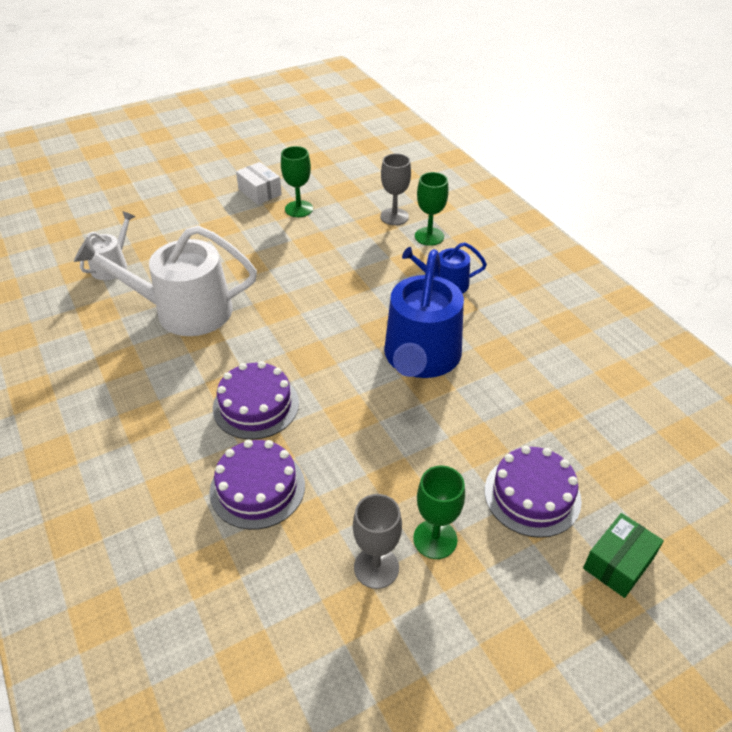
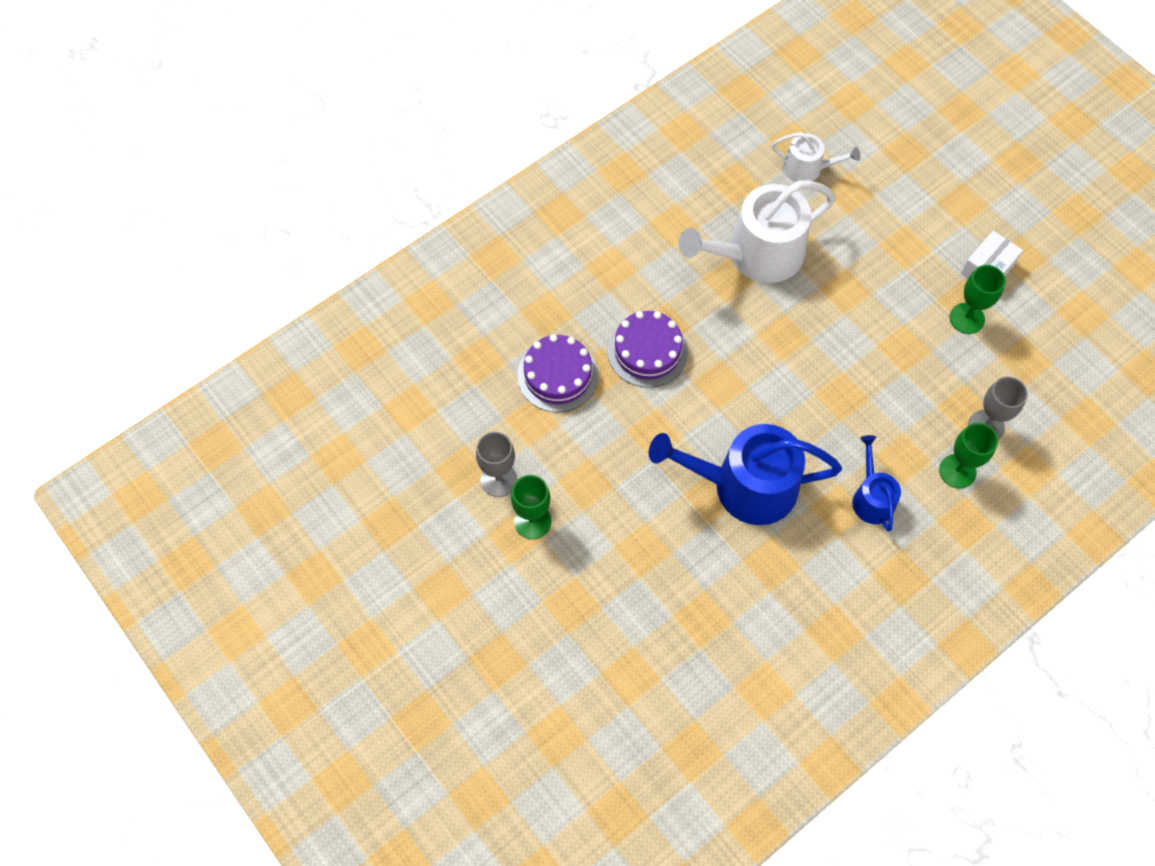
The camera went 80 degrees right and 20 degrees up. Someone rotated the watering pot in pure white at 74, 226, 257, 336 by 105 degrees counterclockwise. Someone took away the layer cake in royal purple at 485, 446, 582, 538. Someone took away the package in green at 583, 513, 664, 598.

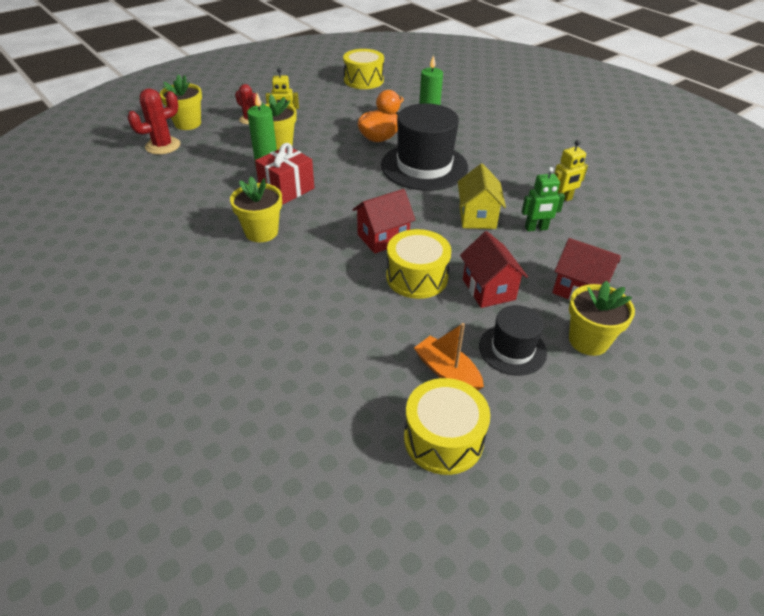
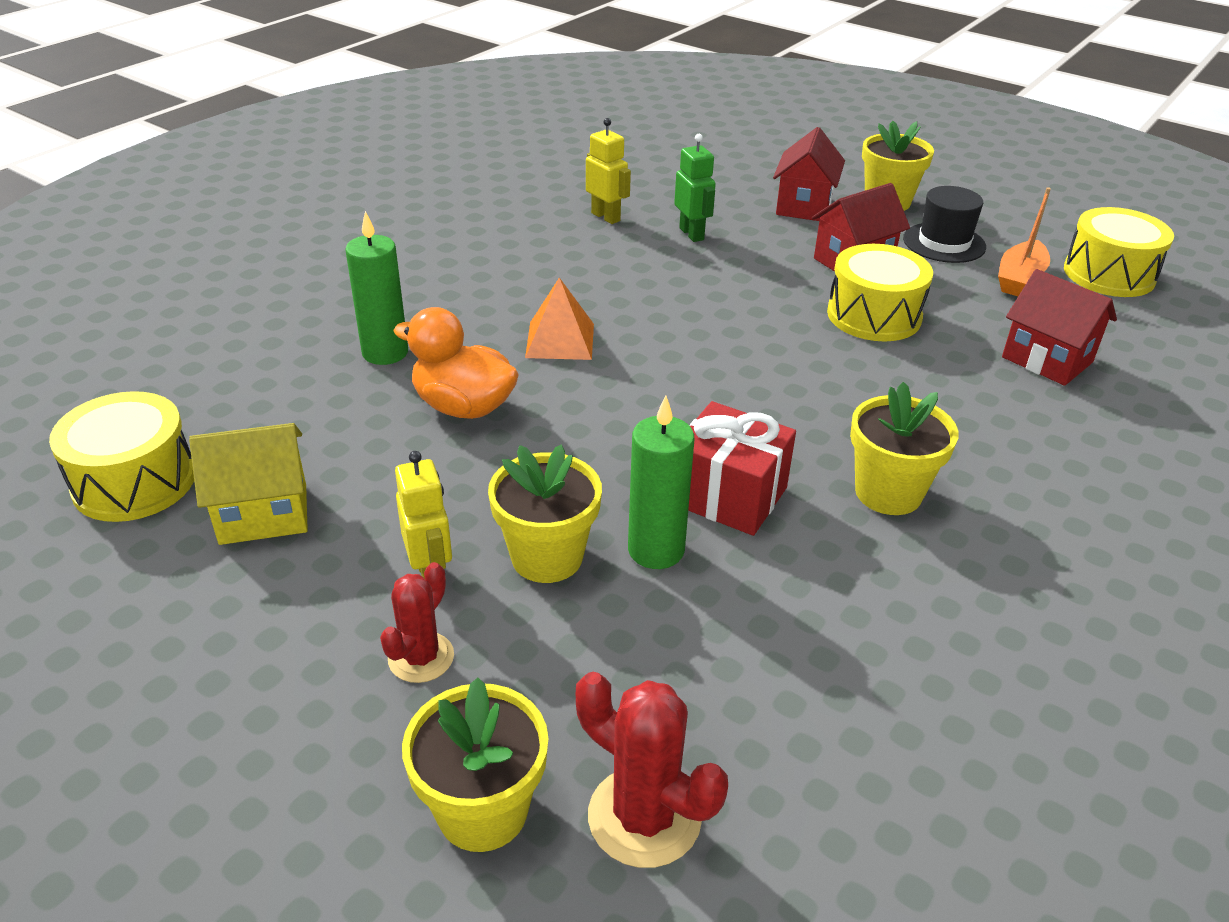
The camera went 105 degrees left and 5 degrees down. Someone carried the house in bright yellow from 458, 164, 506, 229 to 189, 423, 308, 545. Someone swapped the top hat in ebony at 381, 103, 468, 191 for the solid pyramid in orange at 525, 277, 594, 360. Someone carried the house in red from 353, 189, 416, 254 to 1002, 269, 1117, 386.

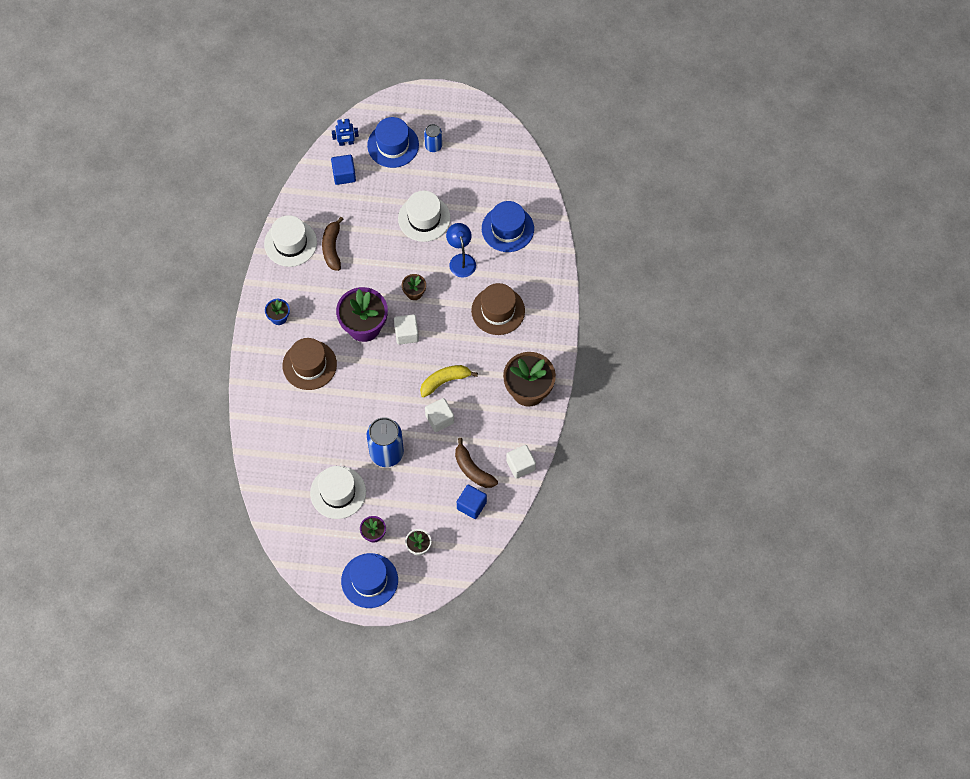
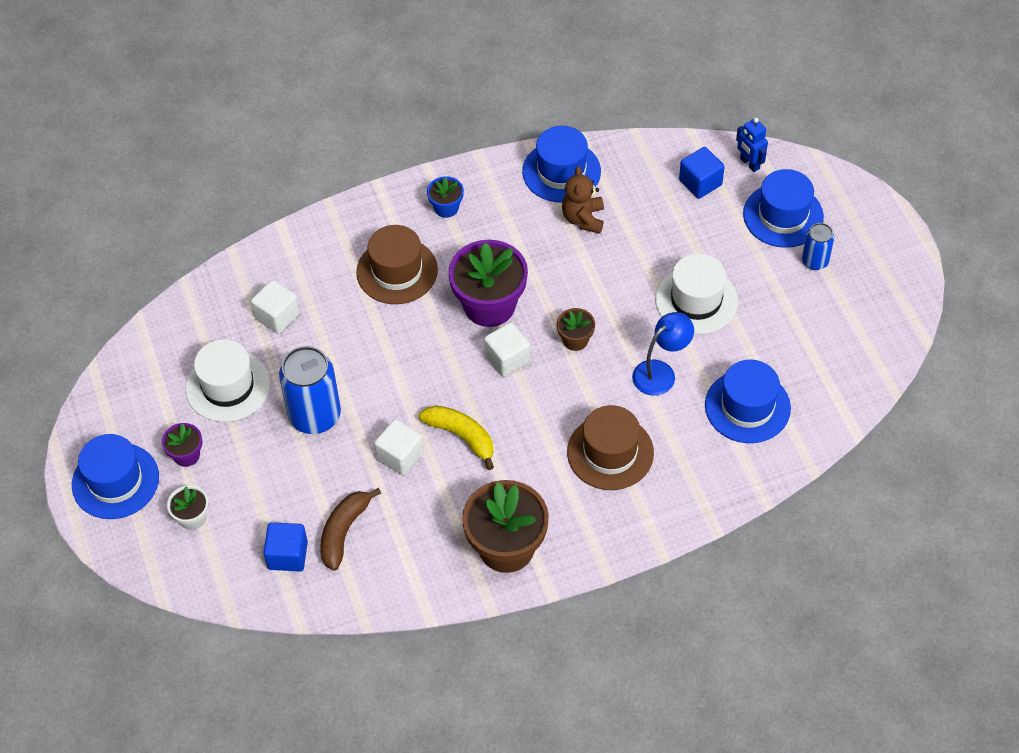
The camera went 65 degrees right and 10 degrees down. Someone carried the block in pure white from 506, 445, 536, 479 to 251, 280, 300, 334. Someone repainted the top hat in pure white at 264, 215, 317, 267, which became the top hat in royal blue at 522, 126, 601, 202. Someone swapped the banana fruit in brown at 322, 217, 343, 271 for the teddy bear in brown at 562, 166, 604, 234.

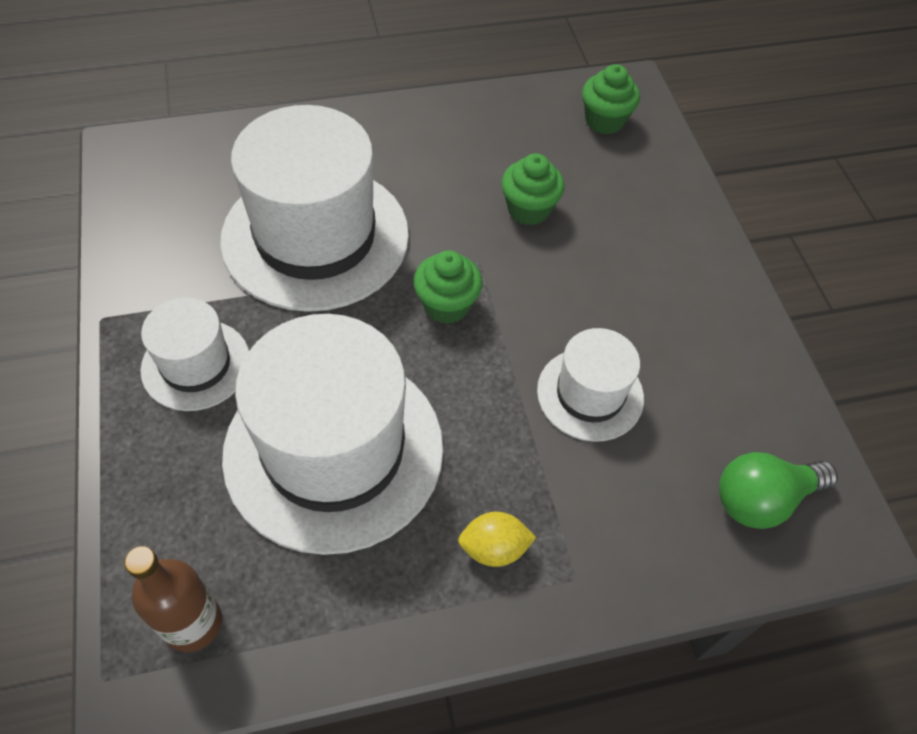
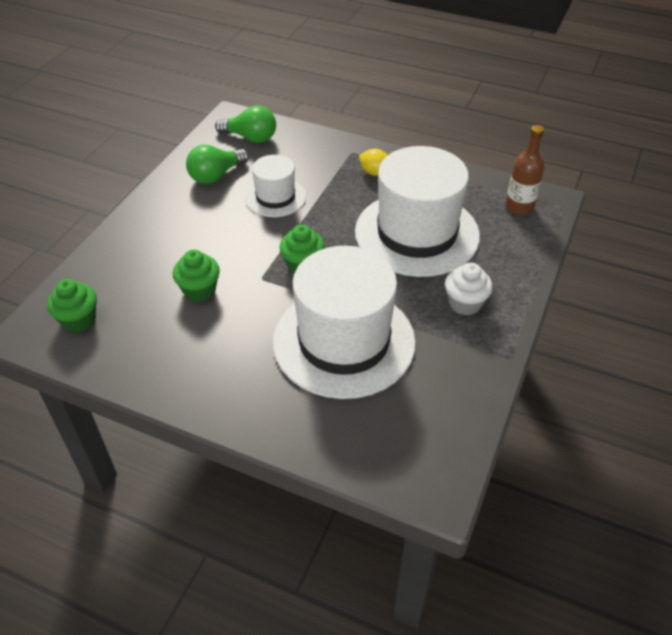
The camera went 140 degrees left and 10 degrees down. Someone put down the light bulb in green at 186, 145, 249, 184. Someone swapped the top hat in pure white at 140, 297, 249, 411 for the cupcake in pure white at 445, 262, 493, 315.

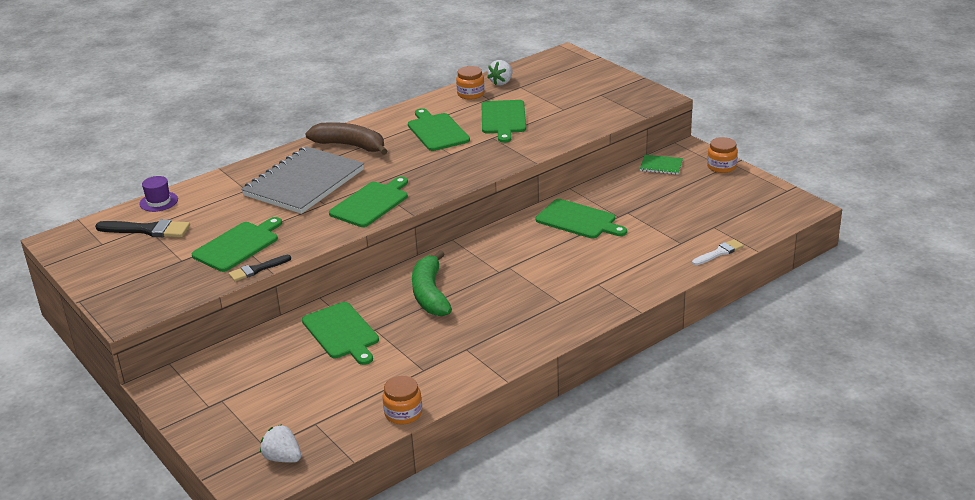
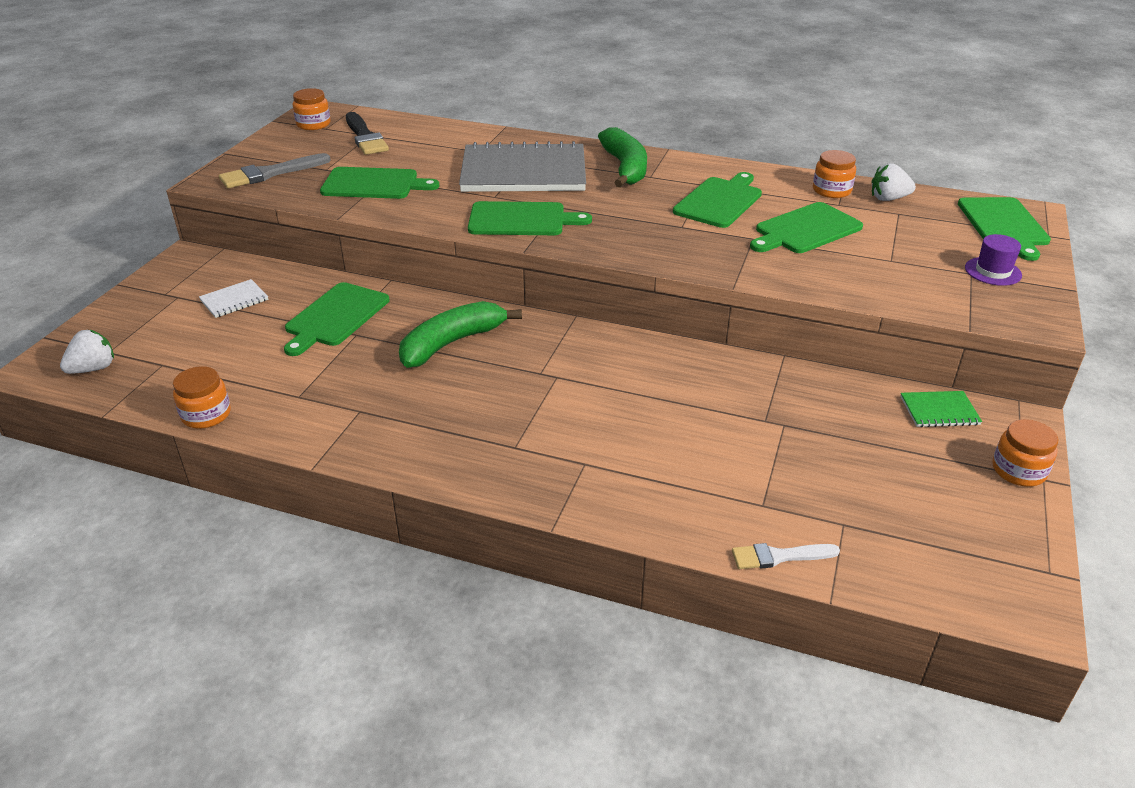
The camera went 55 degrees right and 5 degrees up. Someone rotated the berry in pure white at 260, 424, 301, 463 by 45 degrees clockwise. Someone put down the notebook in pure white at 199, 279, 269, 318. Someone put down the paintbrush in gray at 219, 153, 331, 188. Someone put down the jar in orange at 293, 88, 331, 130. Someone repainted the banana fruit in brown at 305, 122, 387, 155, which became the banana fruit in green at 598, 127, 647, 188. Someone rotated the paintbrush in pure white at 692, 239, 744, 265 by 150 degrees clockwise. Someone rotated the notebook in green at 640, 155, 683, 175 by 75 degrees counterclockwise. Someone carried the bread board in green from 536, 199, 627, 238 to 958, 197, 1051, 261. Someone carried the top hat in royal purple from 139, 176, 178, 212 to 965, 234, 1022, 286. Someone took away the paintbrush in ebony at 229, 255, 291, 281.

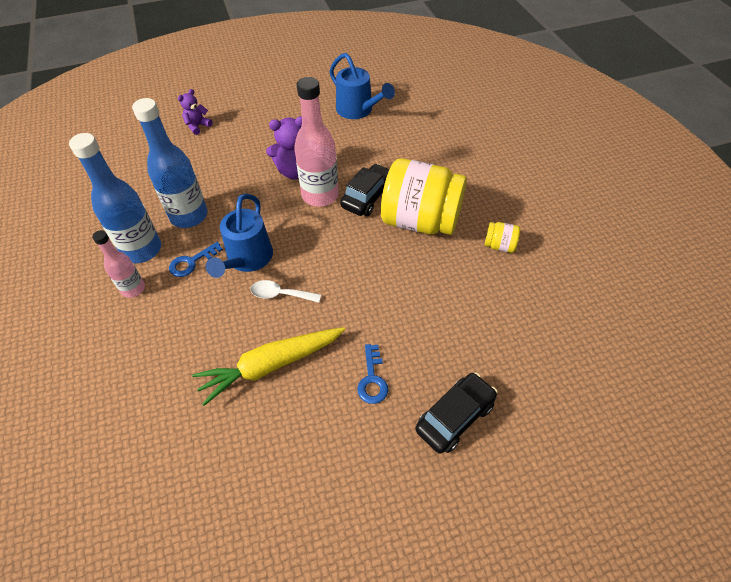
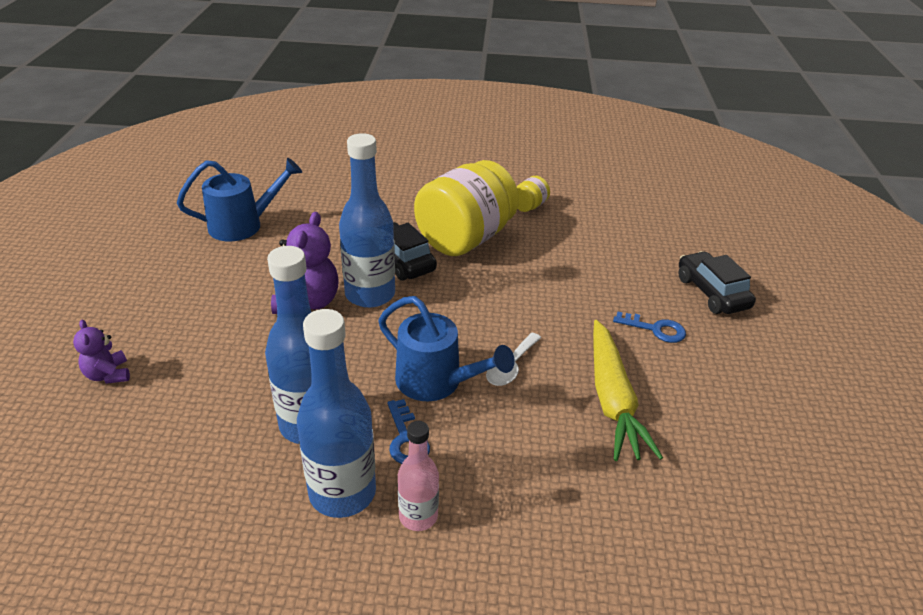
The camera went 70 degrees left and 15 degrees down. Someone repainted the bottle in rose-pink at 294, 77, 339, 207, which became the bottle in royal blue at 339, 133, 395, 308.

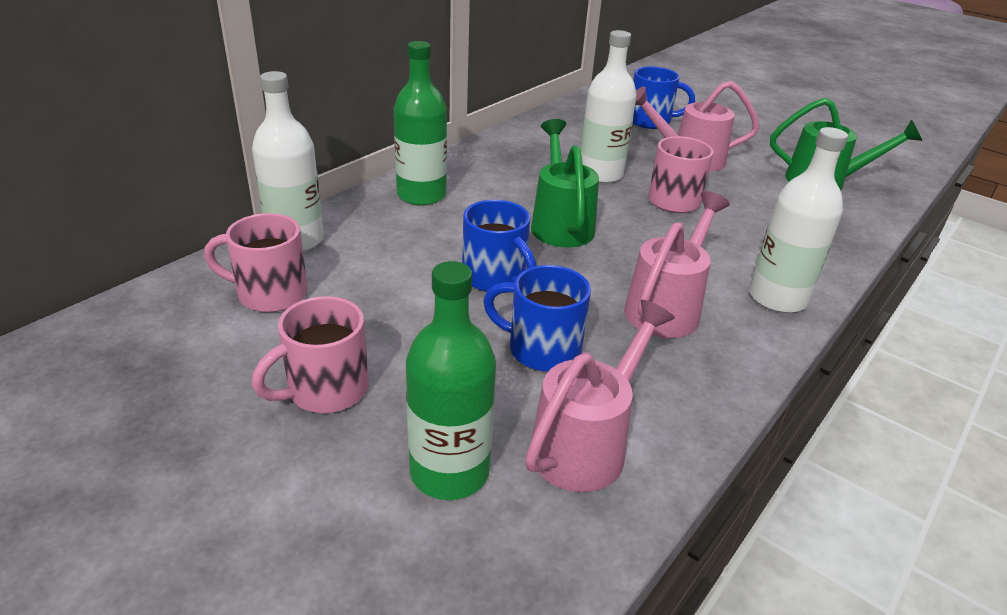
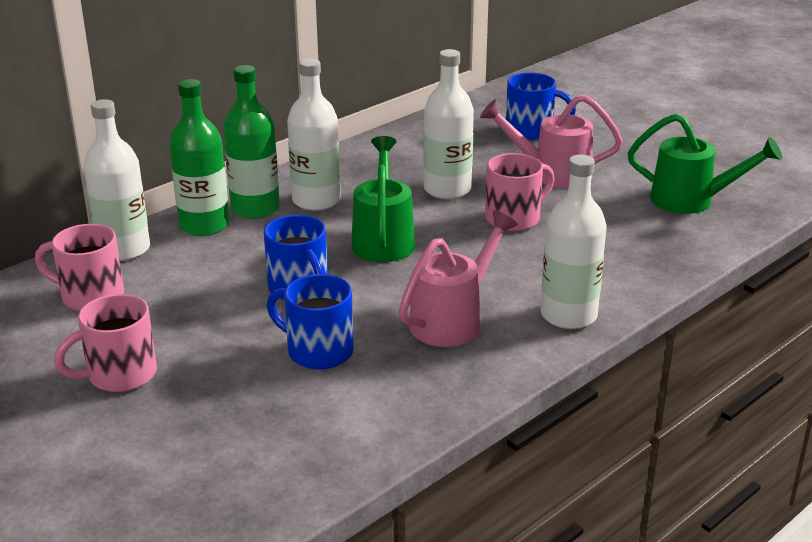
The camera went 10 degrees right and 5 degrees down. Someone carried the bottle in green from 406, 261, 496, 500 to 169, 79, 230, 236. Someone put down the bottle in pure white at 287, 59, 341, 211. Someone took away the watering pot in rose-pink at 525, 300, 675, 492.

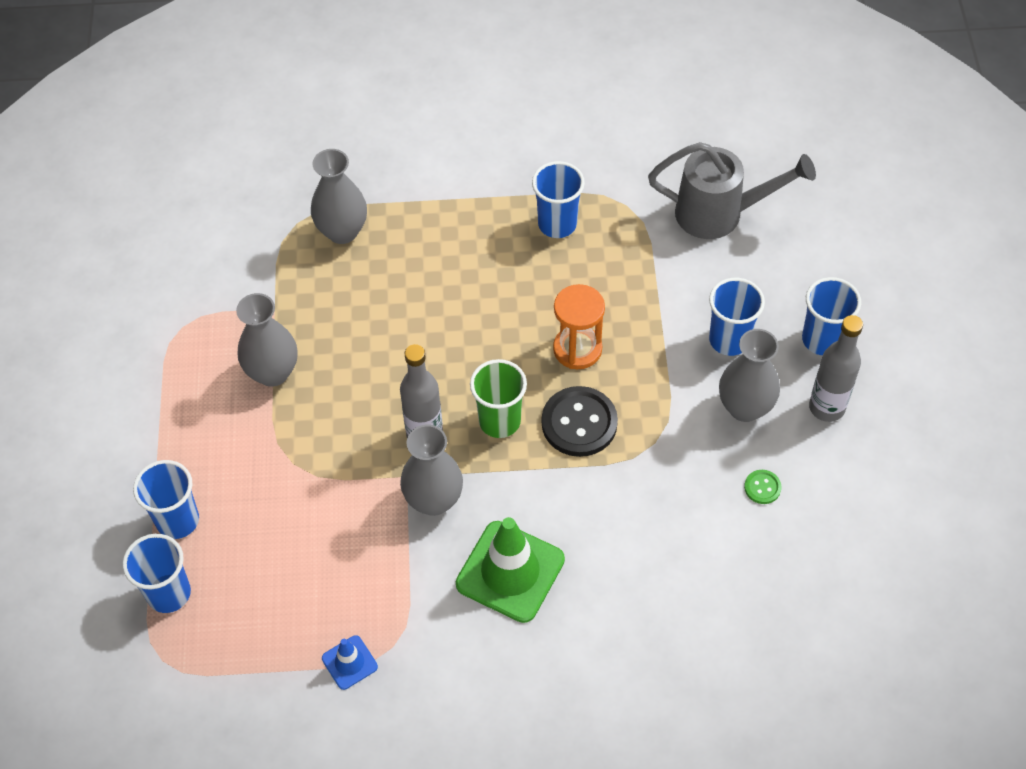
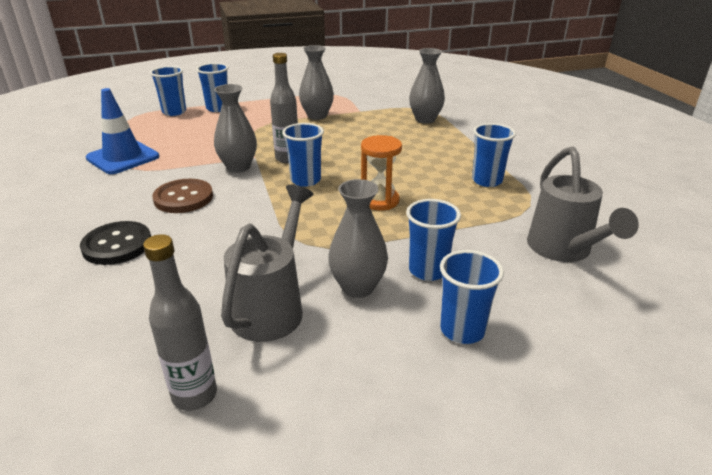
The camera went 75 degrees right and 25 degrees down. Someone carried the shirt button in ebony from 542, 386, 618, 457 to 80, 221, 151, 265. Someone scaled the traffic cone in royal blue at 322, 635, 378, 690 by 2.03. Someone carried the bottle in gray from 809, 315, 863, 422 to 143, 234, 217, 411. Someone swapped the traffic cone in green at 456, 517, 565, 623 for the shirt button in brown at 152, 179, 213, 213. Someone swapped the shirt button in green at 744, 470, 781, 504 for the watering pot in gray at 221, 185, 313, 342. Someone repainted the cup in green at 470, 359, 527, 438, which became the cup in royal blue at 282, 123, 324, 187.

